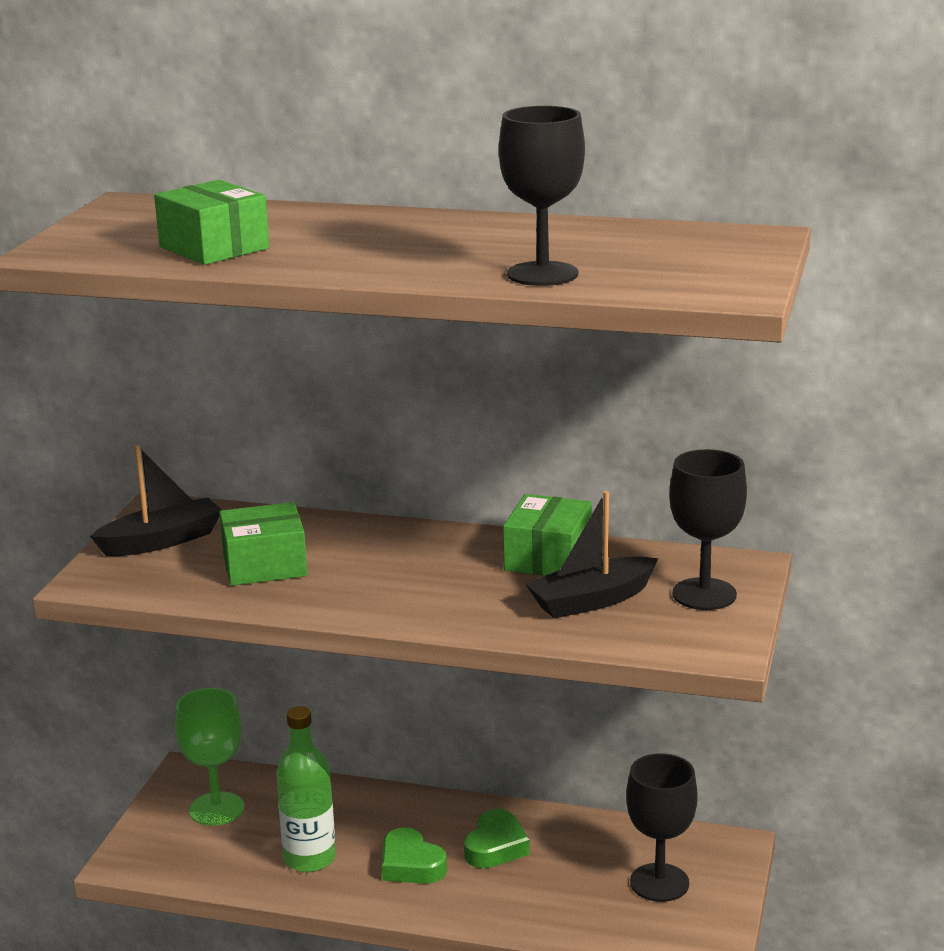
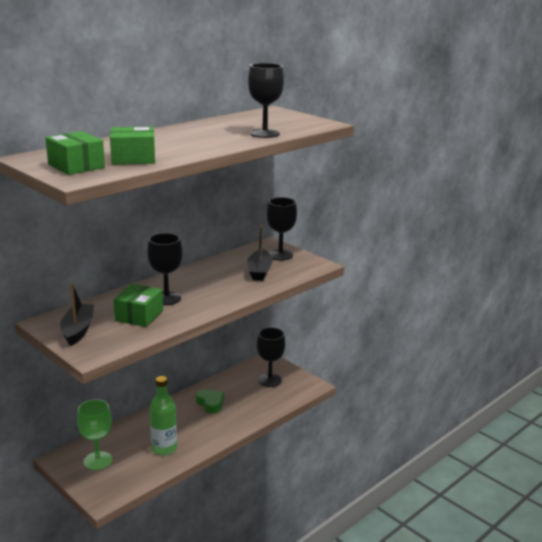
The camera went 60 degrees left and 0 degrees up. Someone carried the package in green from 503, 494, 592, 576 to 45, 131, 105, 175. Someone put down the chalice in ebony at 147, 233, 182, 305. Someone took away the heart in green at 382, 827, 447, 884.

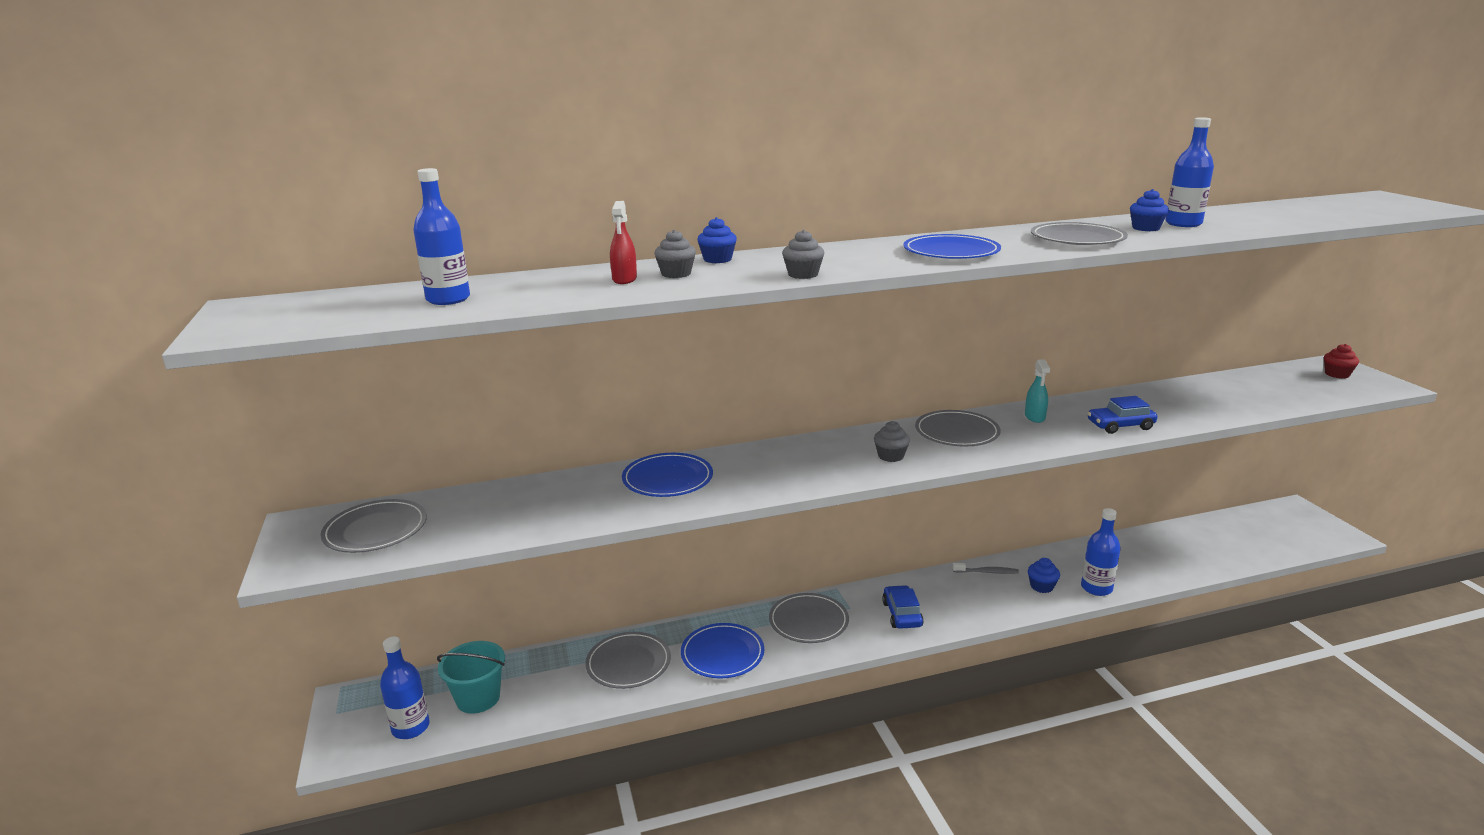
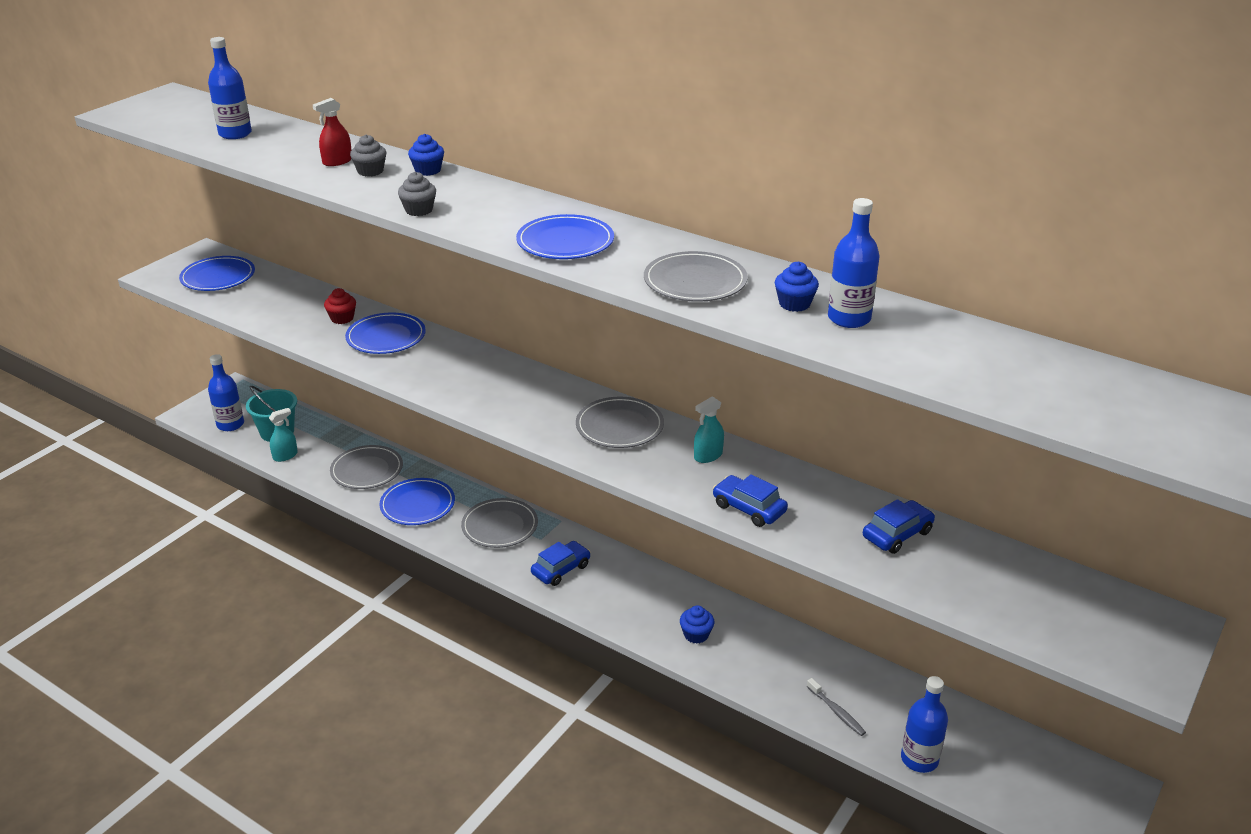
The camera went 50 degrees right and 10 degrees up. Someone repainted the flat dish in gray at 320, 499, 427, 553, which became the flat dish in royal blue at 179, 256, 255, 291. Someone put down the spray bottle in turquoise at 269, 408, 298, 462. Someone carried the cupcake in red from 1324, 344, 1359, 379 to 324, 288, 356, 324. Someone carried the dental brush in gray from 953, 563, 1019, 574 to 807, 678, 866, 736. Someone put down the toy car in royal blue at 863, 499, 935, 554. Someone carried the bottle in royal blue from 1081, 508, 1121, 596 to 901, 676, 948, 773. Someone took away the cupcake in gray at 874, 421, 910, 462.

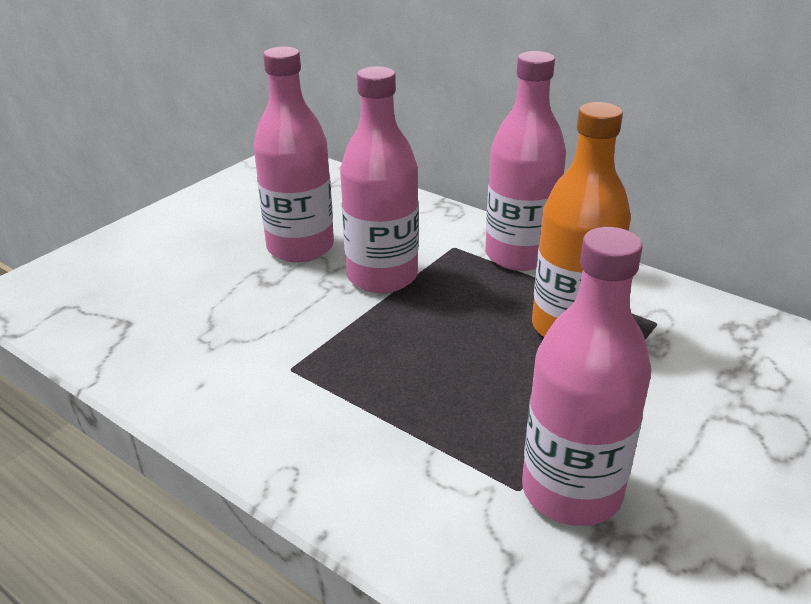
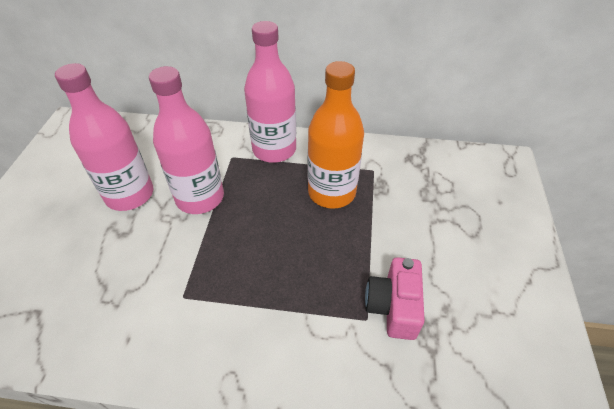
The camera went 30 degrees left and 15 degrees up. Someone swapped the bottle in rose-pink at 522, 227, 651, 526 for the camera in rose-pink at 365, 257, 425, 340.

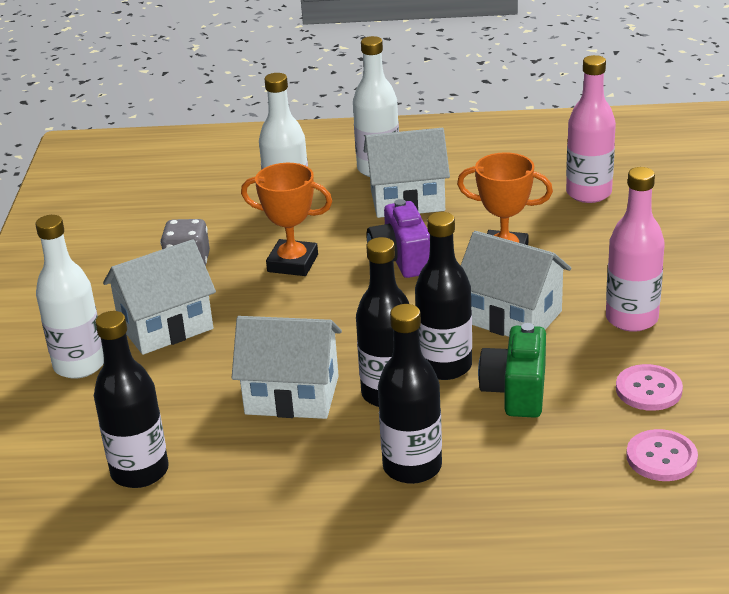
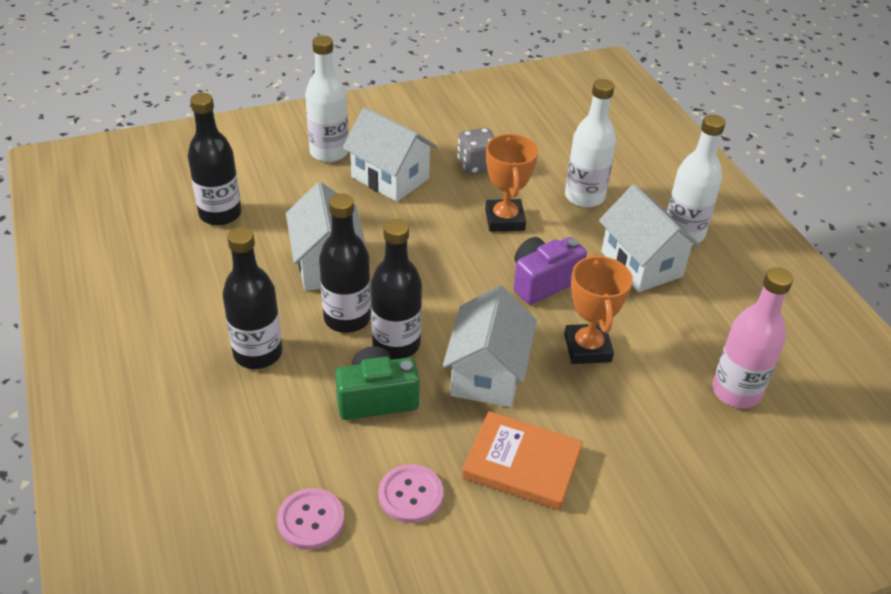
The camera went 65 degrees right and 10 degrees up. Someone swapped the bottle in rose-pink at 606, 167, 665, 332 for the book in orange at 462, 411, 583, 510.

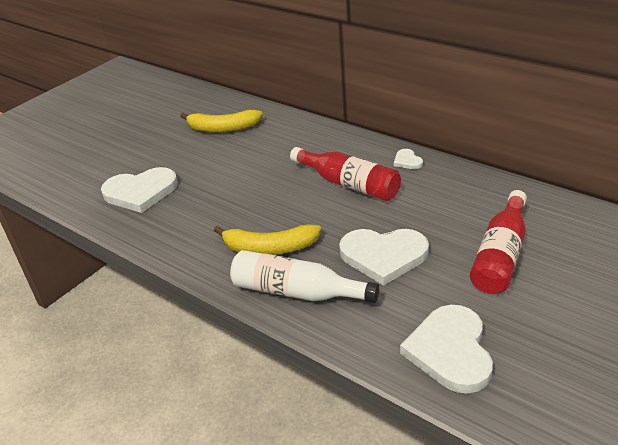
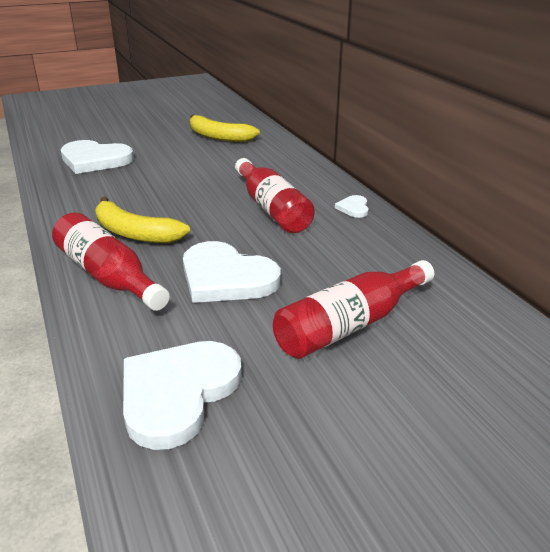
The camera went 25 degrees right and 5 degrees down. Someone repainted the bottle in pure white at 230, 250, 379, 303, which became the bottle in red at 52, 212, 170, 311.

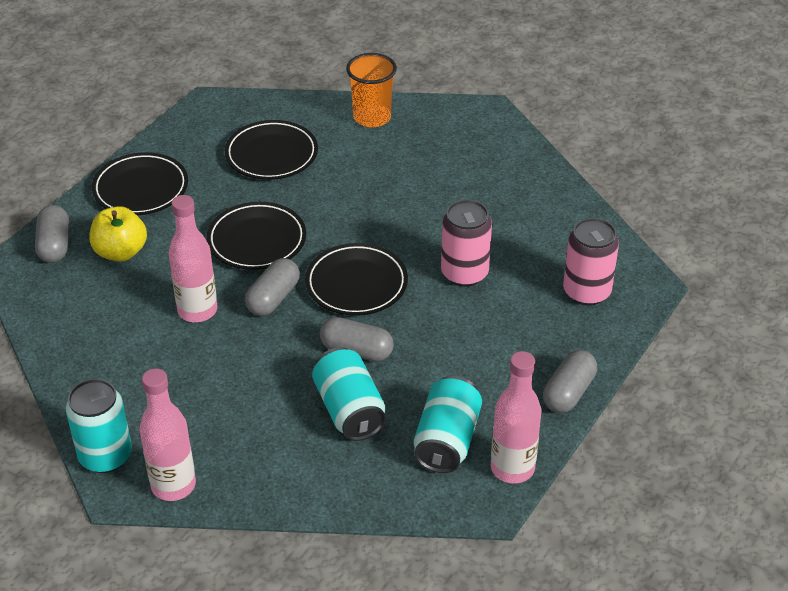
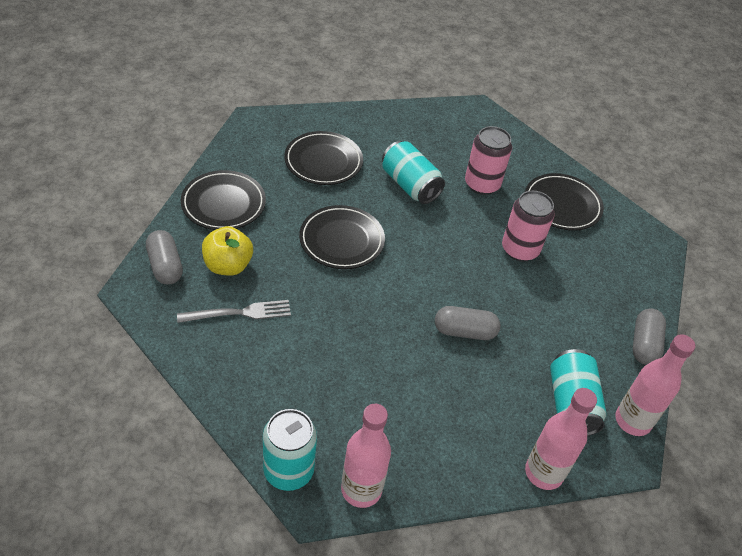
The camera went 20 degrees left and 5 degrees up. Someone put down the table fork in gray at 177, 300, 291, 323. Someone carried the tin in turquoise from 312, 347, 386, 441 to 382, 141, 445, 204. Someone carried the tin in rose-pink from 563, 218, 619, 306 to 465, 126, 512, 195. Someone carried the flat dish in ebony from 305, 243, 408, 316 to 525, 173, 604, 231. Someone carried the bottle in rose-pink from 168, 195, 217, 322 to 525, 388, 597, 490. Someone took away the pill in gray at 245, 258, 300, 316. Someone took away the cup in orange at 346, 53, 397, 127.

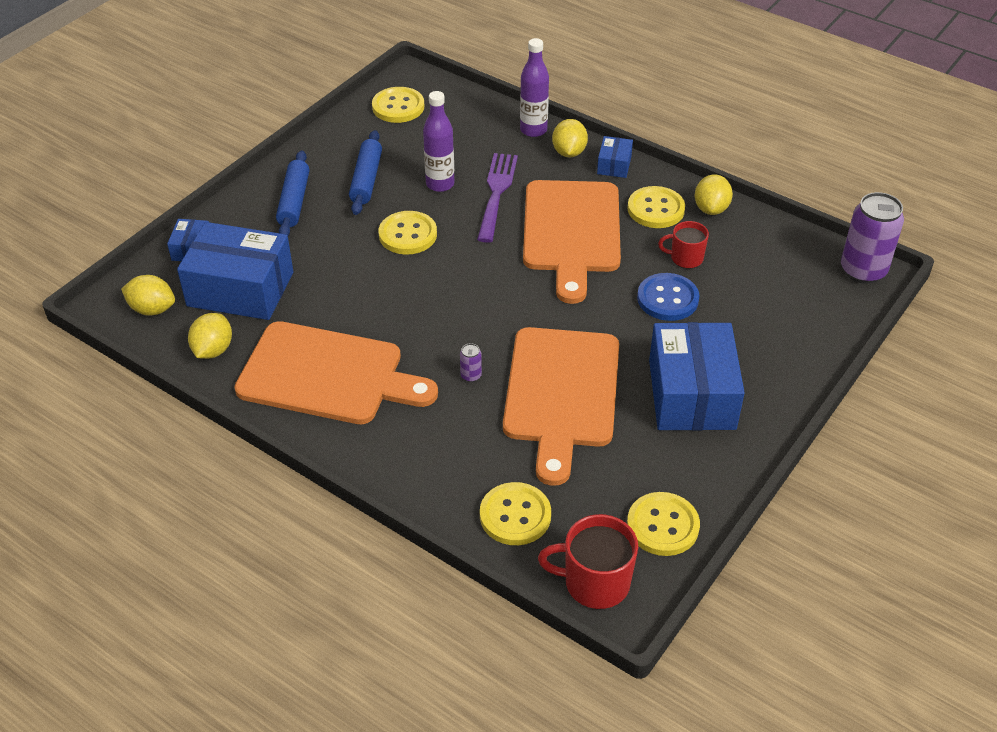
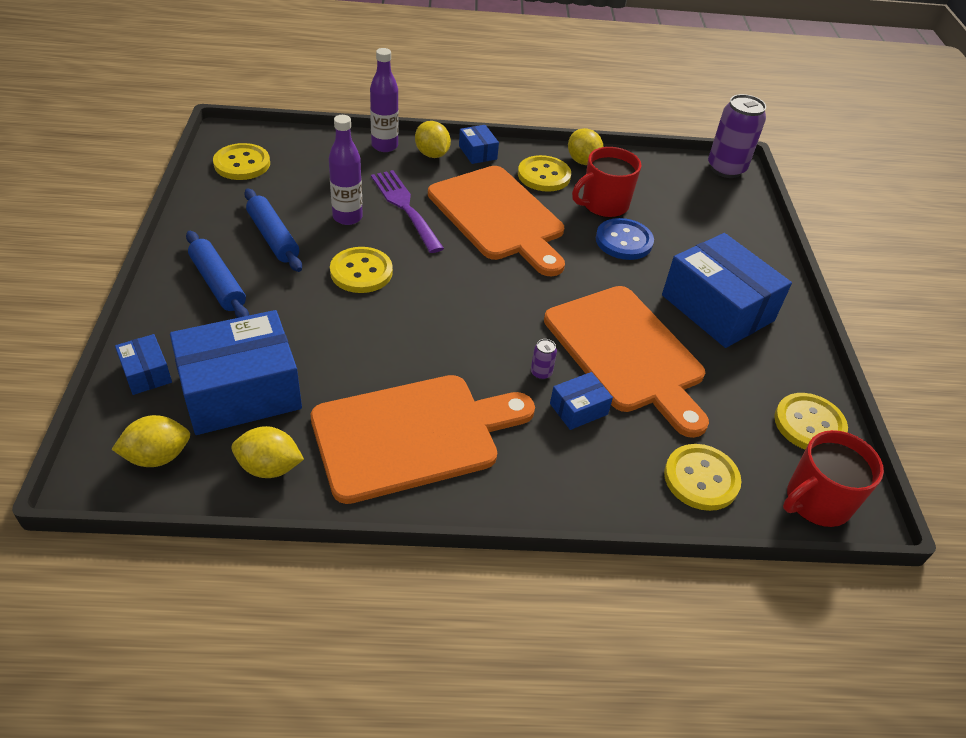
The camera went 40 degrees left and 0 degrees up. Someone rotated the toy lemon in bright yellow at 188, 313, 232, 359 by 60 degrees counterclockwise. Someone put down the package in royal blue at 550, 372, 613, 430. Someone scaled the mug in red at 658, 221, 709, 269 by 1.59.

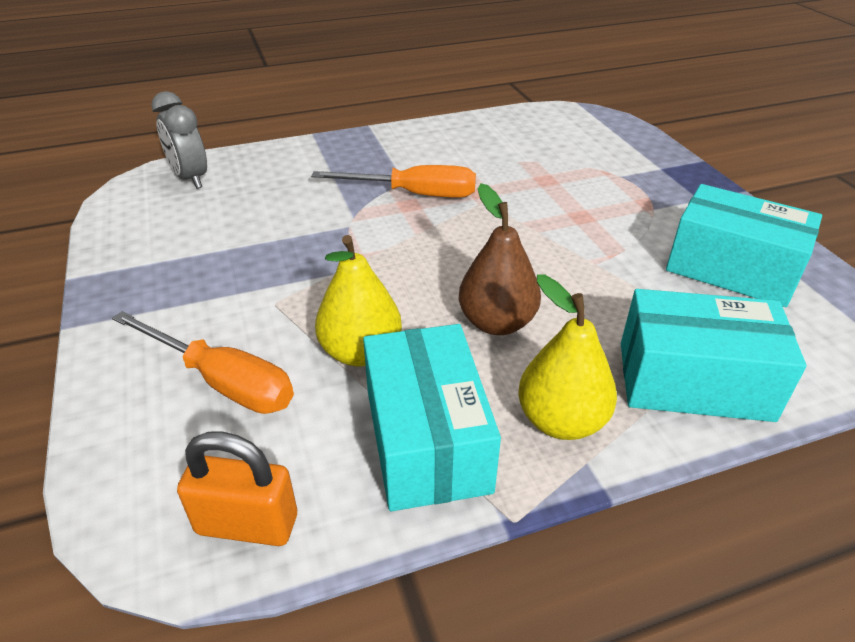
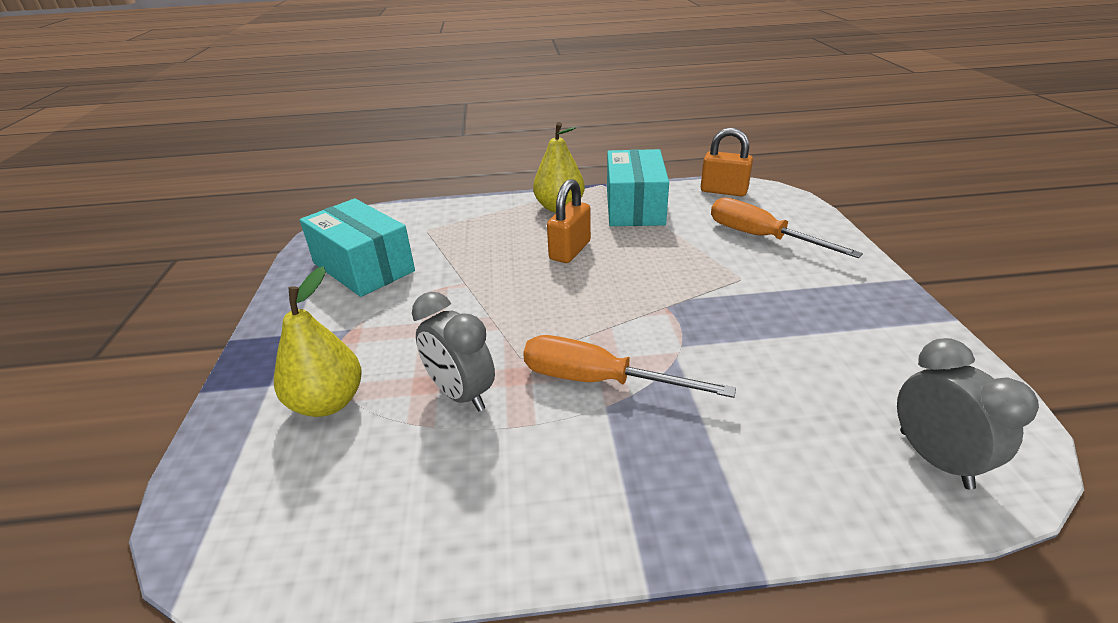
The camera went 165 degrees left and 5 degrees down. Someone carried the pear in bright yellow from 315, 235, 402, 366 to 274, 266, 362, 417. Someone put down the bedside clock in gray at 412, 292, 495, 412. Someone swapped the pear in brown at 459, 183, 541, 335 for the lock in orange at 547, 179, 591, 263. Someone took away the package in turquoise at 621, 289, 807, 422.

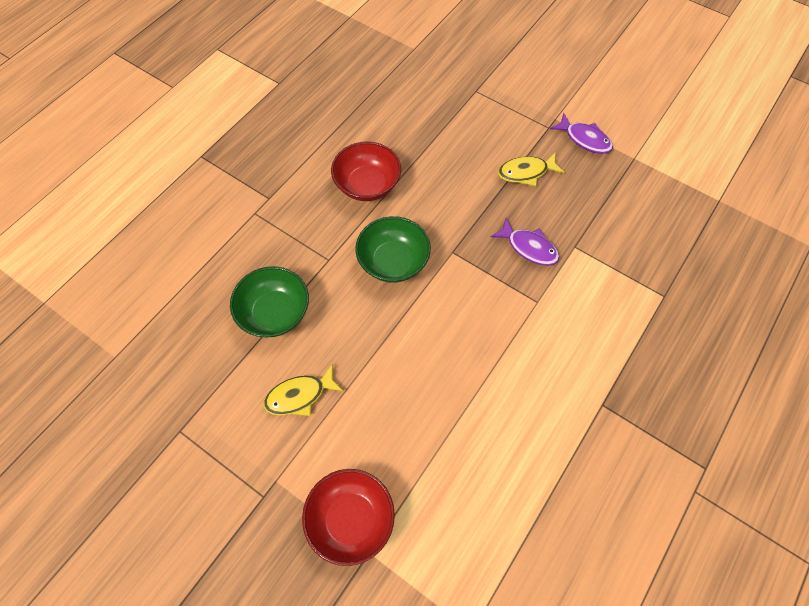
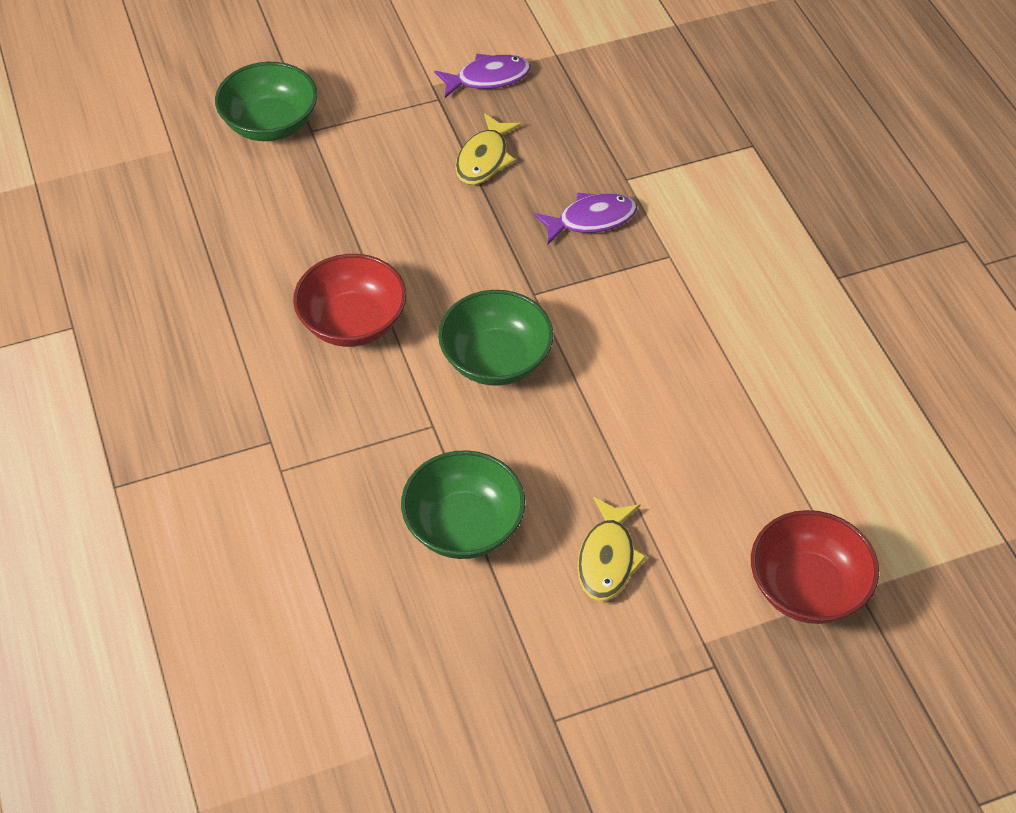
The camera went 55 degrees left and 10 degrees down. Someone put down the serving bowl in green at 215, 62, 317, 141.

